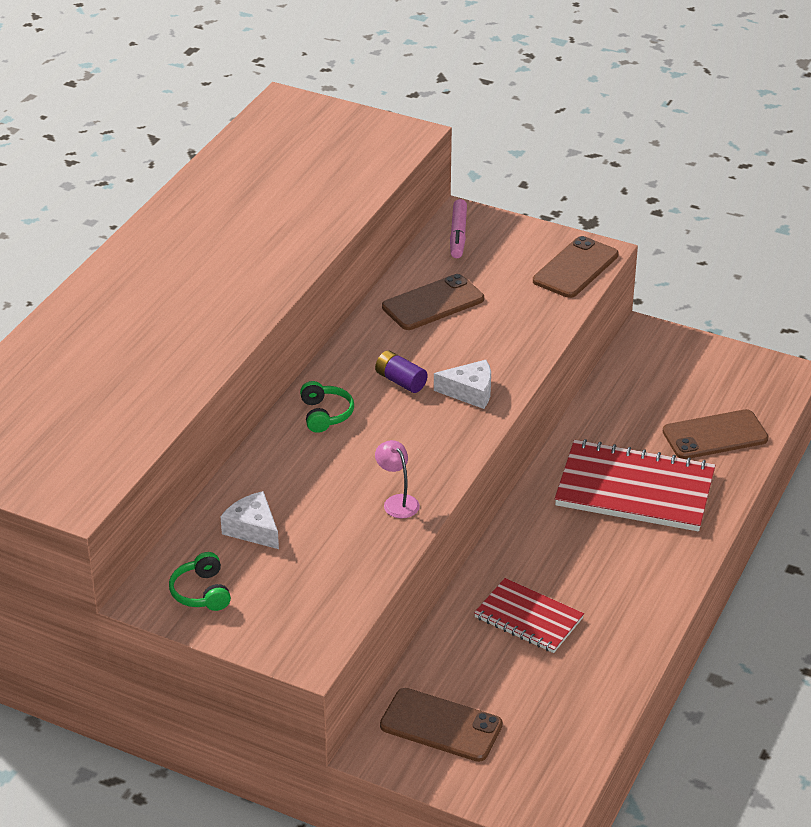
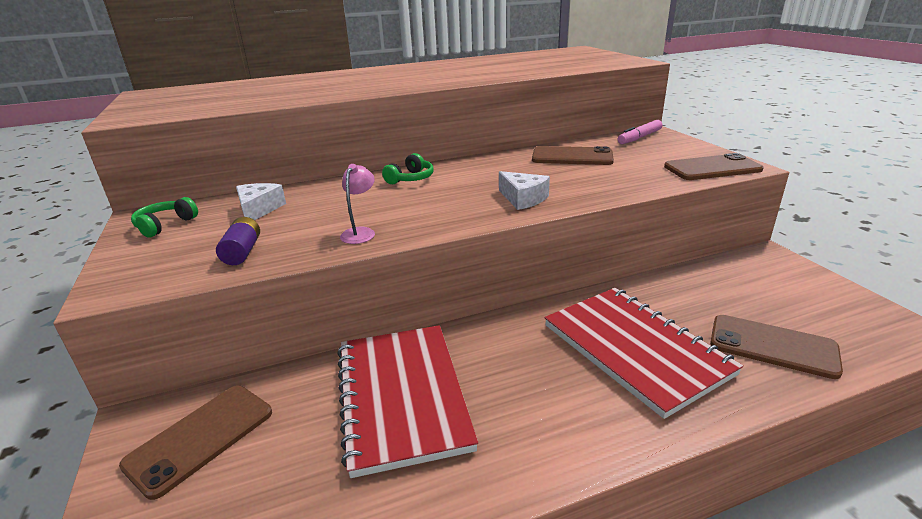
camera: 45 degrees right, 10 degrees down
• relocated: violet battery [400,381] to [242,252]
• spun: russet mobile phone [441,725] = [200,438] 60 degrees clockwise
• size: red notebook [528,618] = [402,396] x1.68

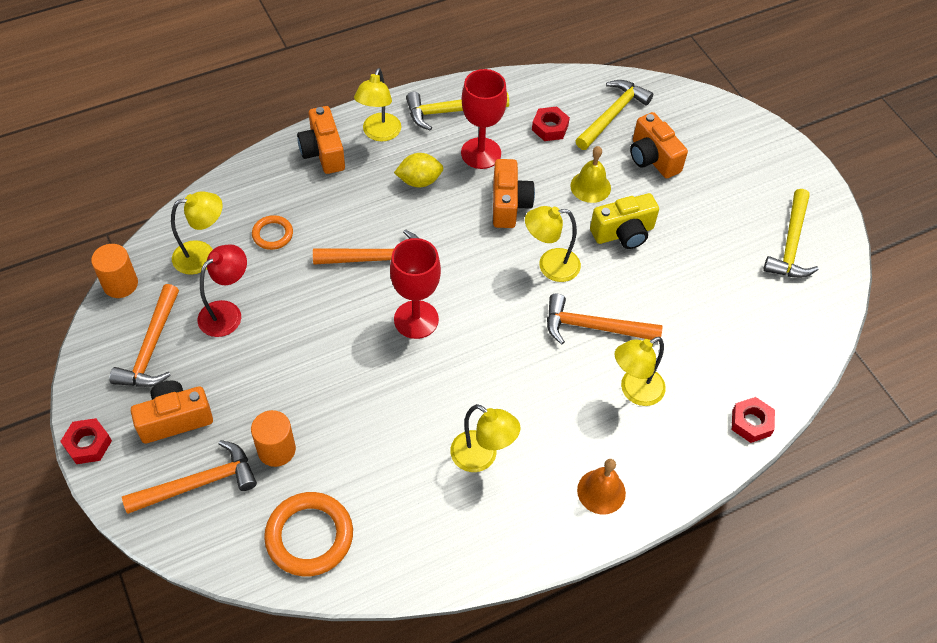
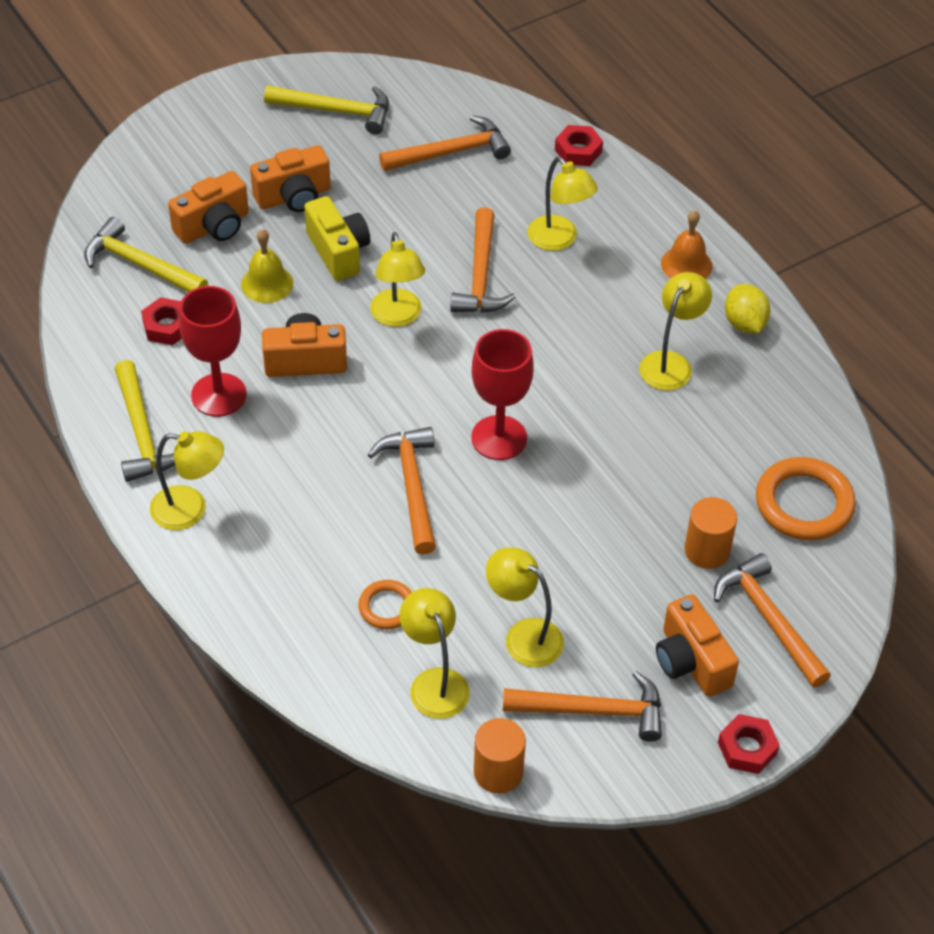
camera: 95 degrees left, 5 degrees down
• colour: red lamp [227,313] to yellow lamp [523,636]
• relocated: orange camera [323,152] to [293,196]
• relocated: yellow lemon [419,181] to [744,323]
• appeared: orange claw hammer [451,152]

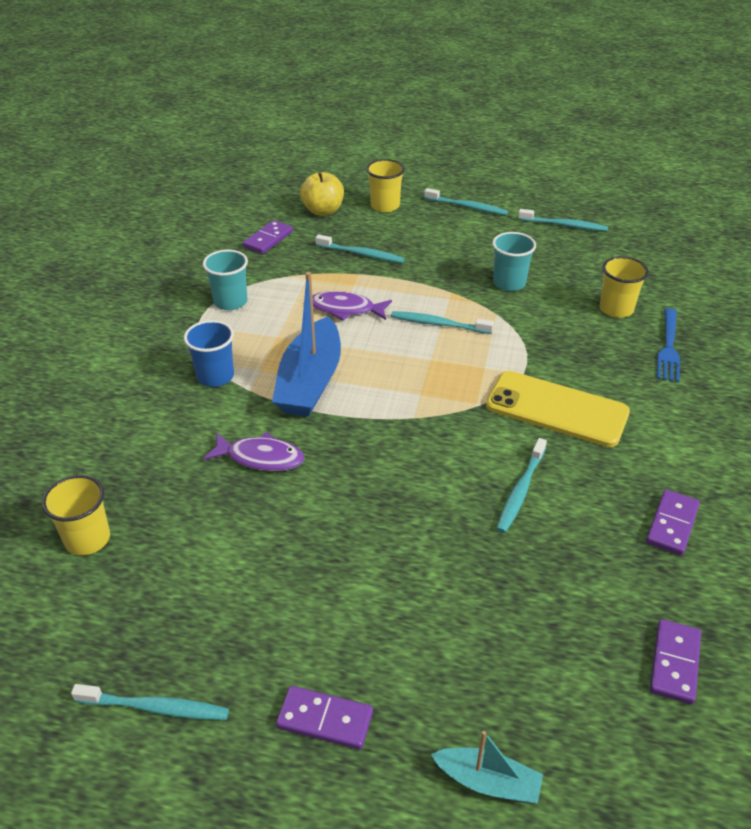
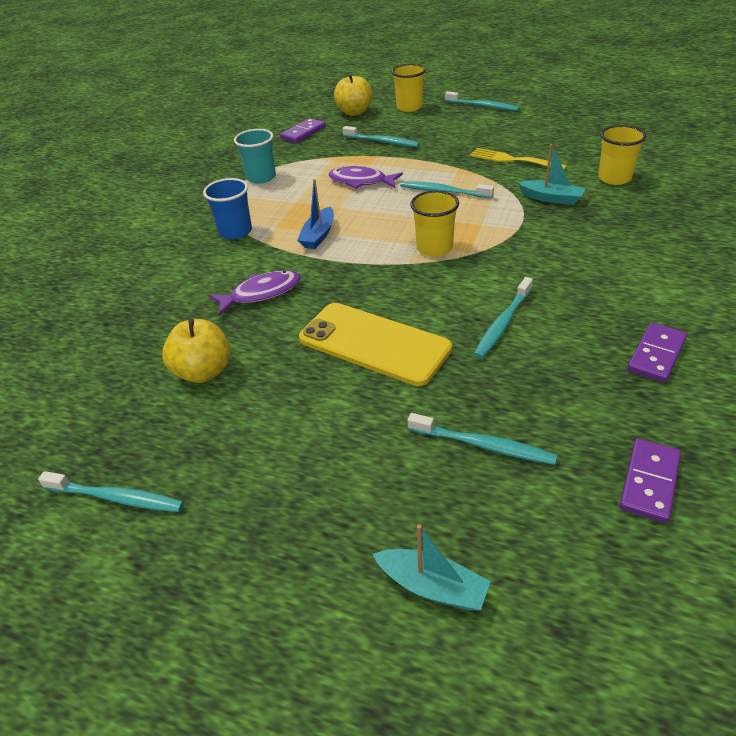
camera: 10 degrees right, 0 degrees up
• relocated: yellow cup [87,539] to [434,248]
• spun: violet fish figure [260,458] = [261,293] 45 degrees counterclockwise
• size: blue toy boat [310,382] = [318,235] x0.52
• missing: violet domino tile [325,720]
• relocated: yellow mobile phone [557,409] to [374,343]
• exchanged: aqua cup [509,283] to yellow table fork [514,160]
• relocated: aqua toothbrush [564,225] to [483,445]
• missing: blue table fork [668,347]
• appeared: yellow apple [203,372]
• appeared: aqua toy boat [551,198]

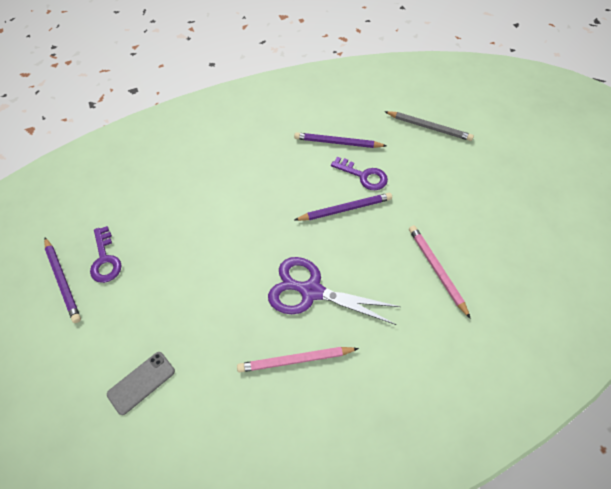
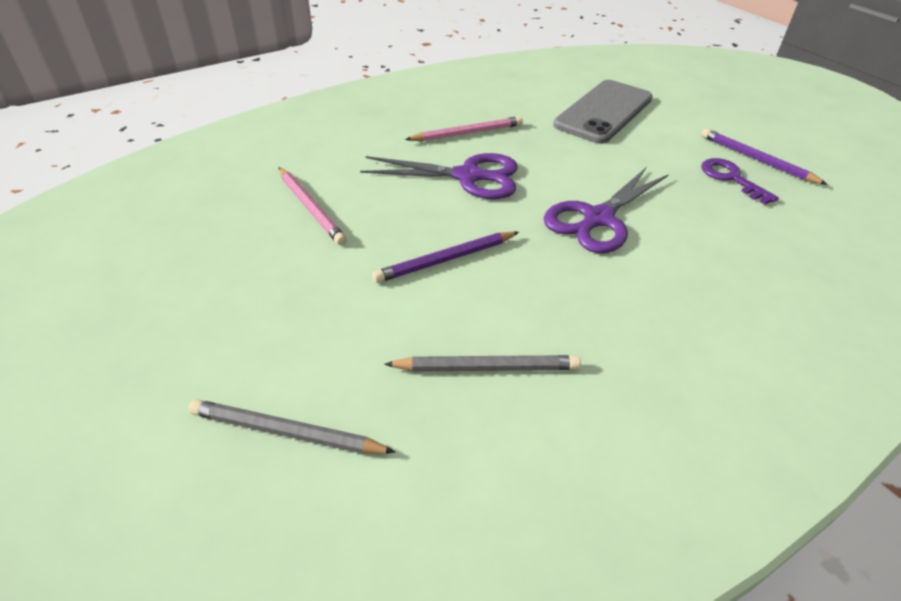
camera: 165 degrees right, 15 degrees down
• size: gray mobile phone [141,382] = [604,112] x2.01
• colour: violet wooden pencil [338,143] to gray wooden pencil [487,367]
• missing: violet door key [363,176]
• appeared: violet shears [598,218]

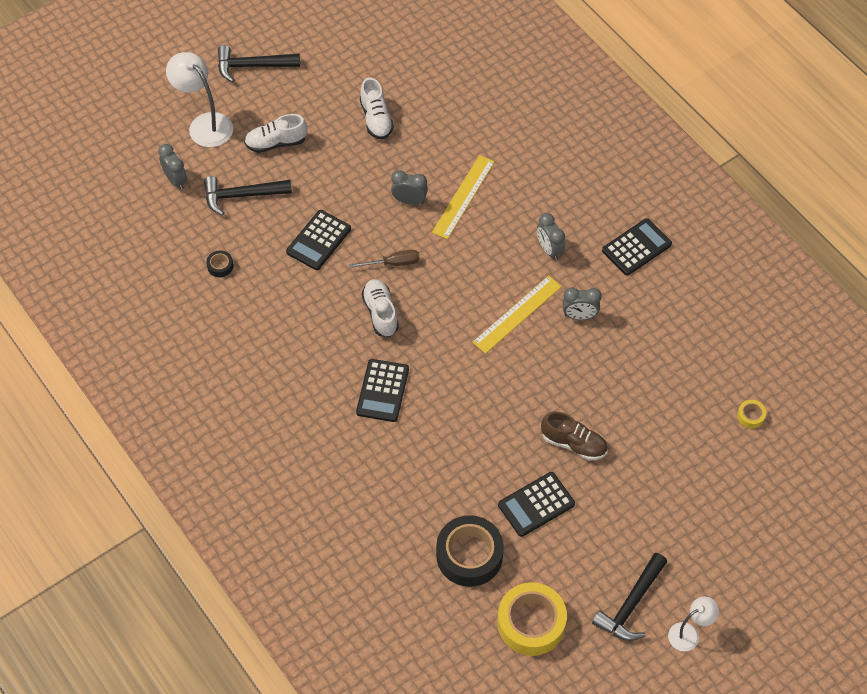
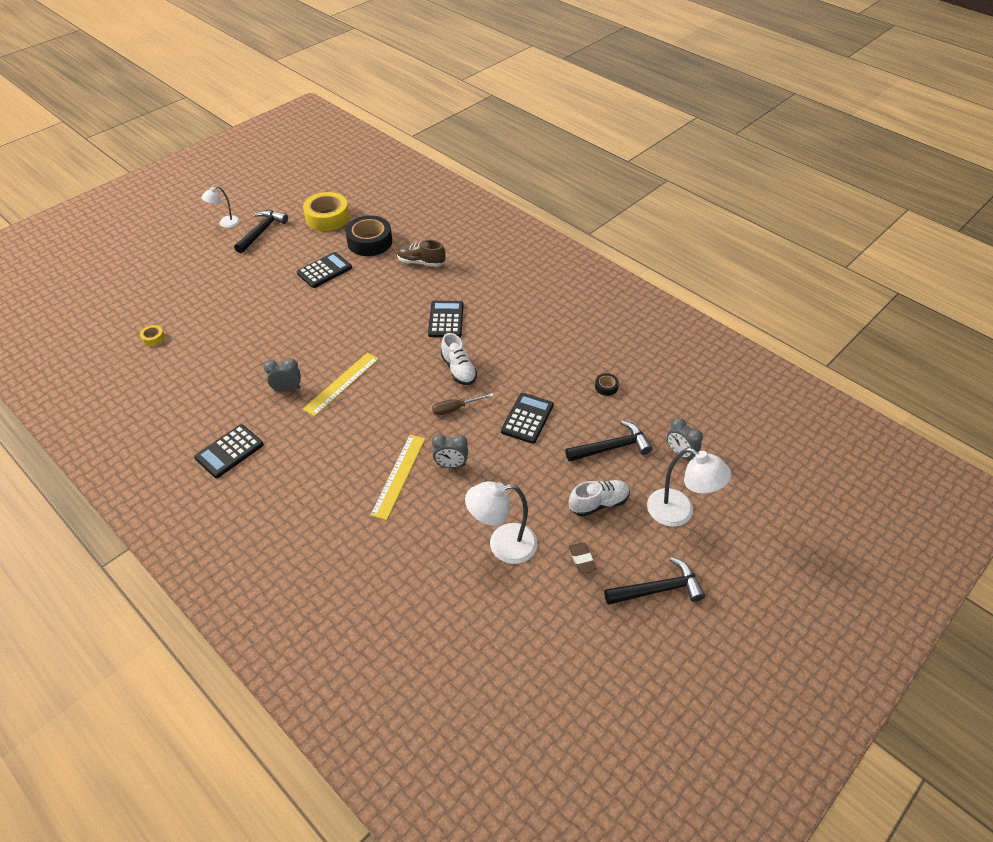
camera: 170 degrees right, 10 degrees down
• exchanged: white sneaker [376,119] to white lamp [502,545]
• missing: gray alarm clock [549,249]
• relocated: russet sneaker [574,444] to [421,262]
• appeared: russet gum eraser [582,559]

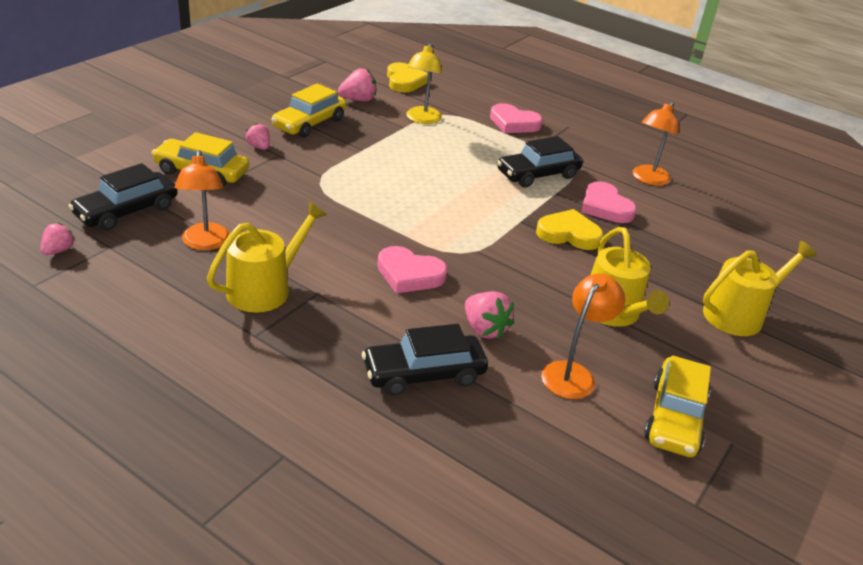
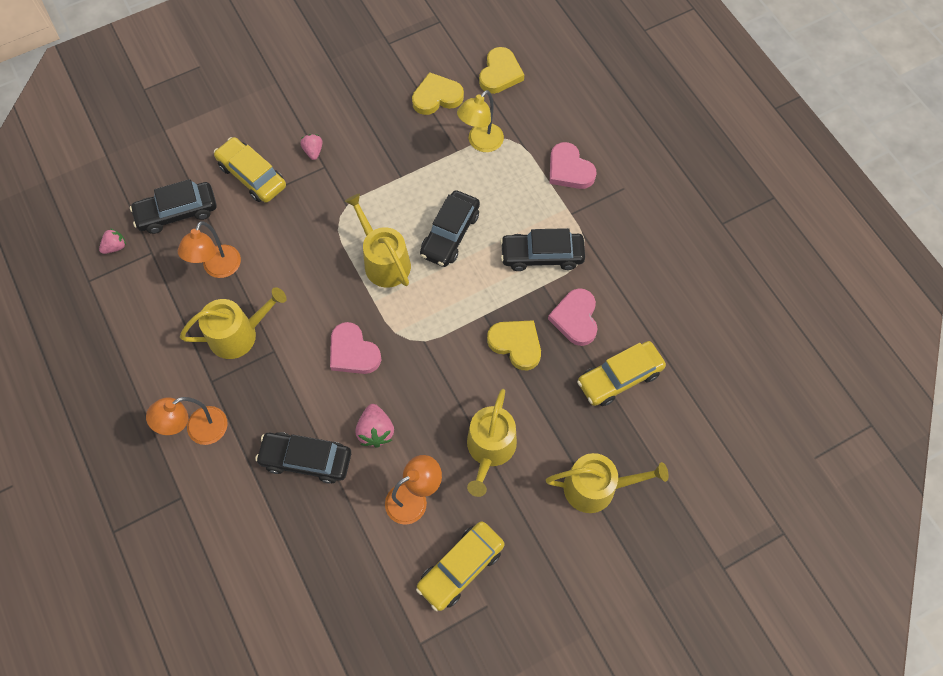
camera: 30 degrees right, 30 degrees up
• relocated: yellow car [309,123] to [619,377]
• exchanged: pink berry [358,100] to yellow heart [437,97]
• relocated: orange lamp [648,179] to [199,430]
• appeared: yellow sprinkling can [384,261]
• appeared: jet-black car [450,234]

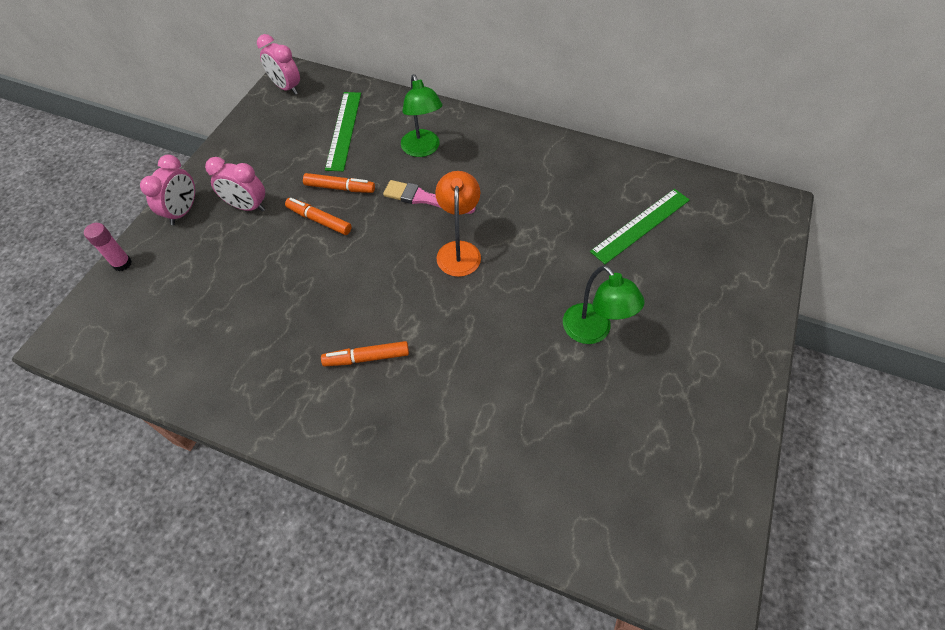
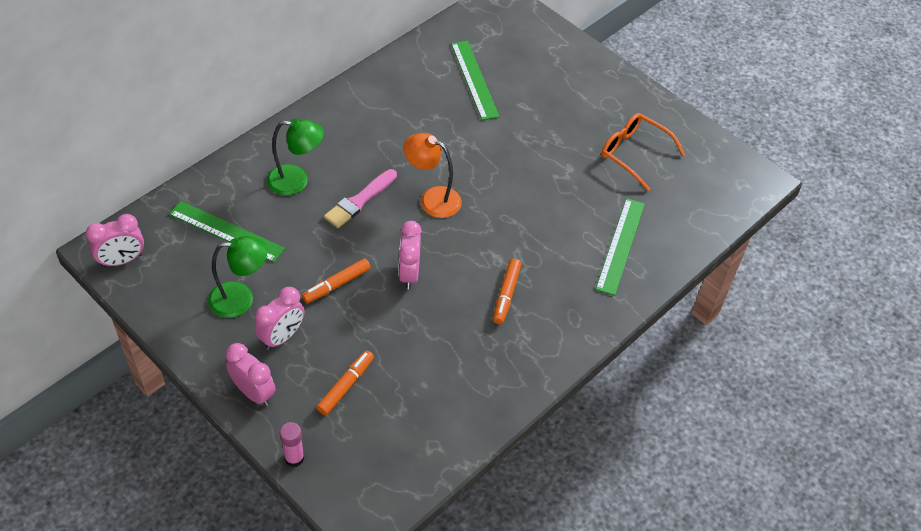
camera: 70 degrees left, 5 degrees down
• relocated: orange marker pen [340,188] to [346,386]
• relocated: green lamp [593,332] to [241,299]
• appeared: pink alarm clock [409,273]
• appeared: green measuring stick [621,245]
• appeared: orange spectacles [634,153]

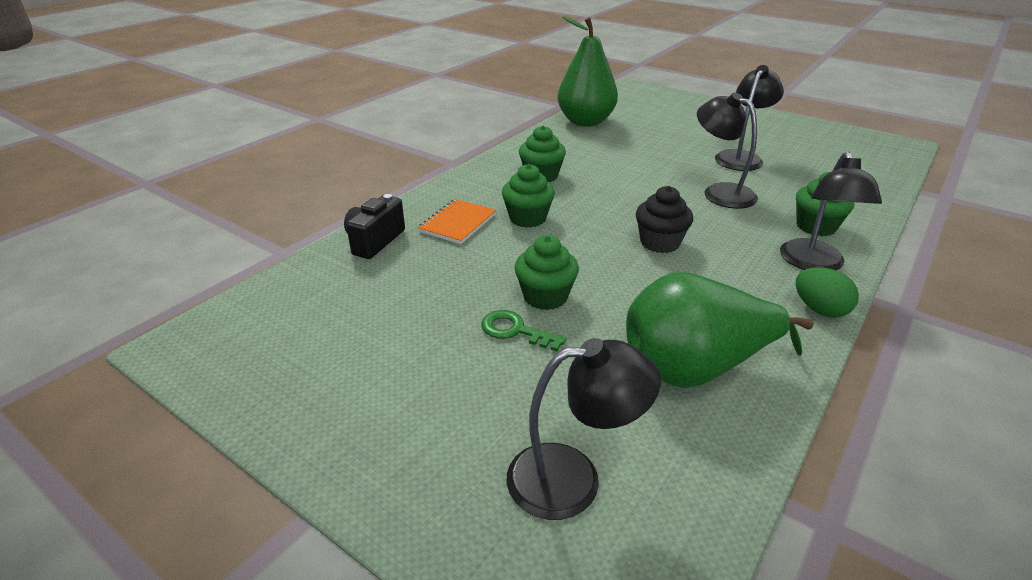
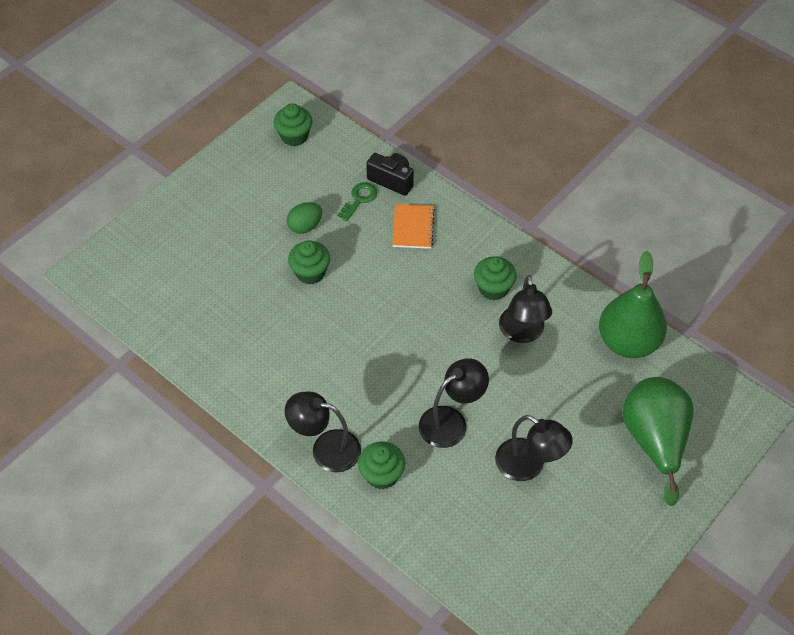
camera: 95 degrees right, 20 degrees up
• spun: orange notebook [458,223] = [413,227] 60 degrees clockwise
• relocated: green door key [515,330] to [359,199]
• relocated: green muffin [527,218] to [294,136]
• relocated: jet-black lamp [573,478] to [522,333]
• relocated: green pear [695,368] to [654,440]
• missing: jet-black muffin [660,243]
• relocated: green toy egg [819,309] to [305,226]

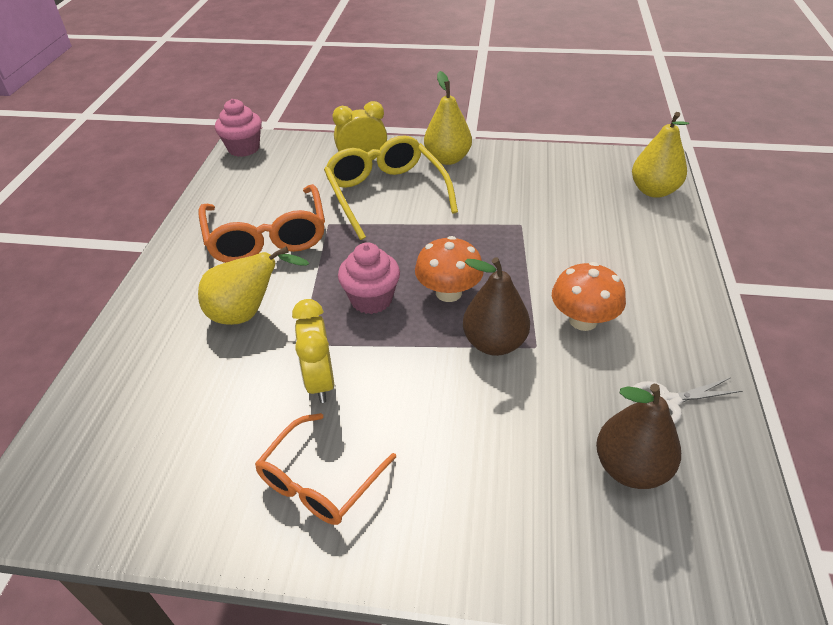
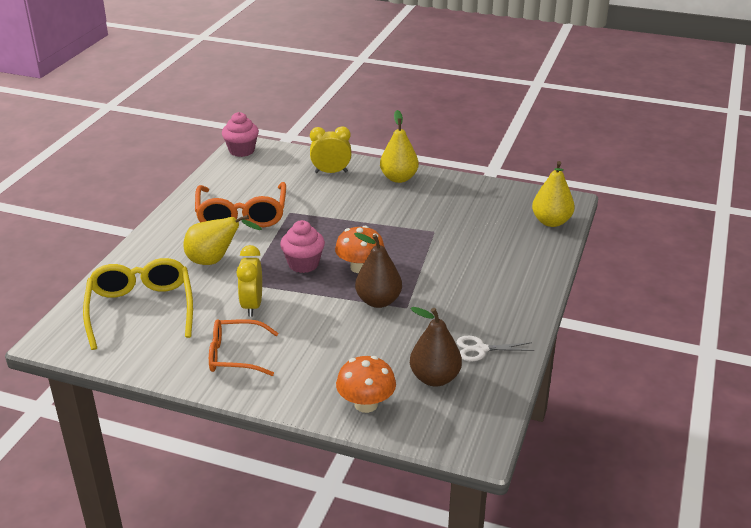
camera: 10 degrees right, 10 degrees down
• spun: orange spectacles [320,481] = [235,355] 45 degrees clockwise
• relocated: yellow spectacles [386,194] to [141,309]
• relocated: orange fungus [583,320] to [366,404]

